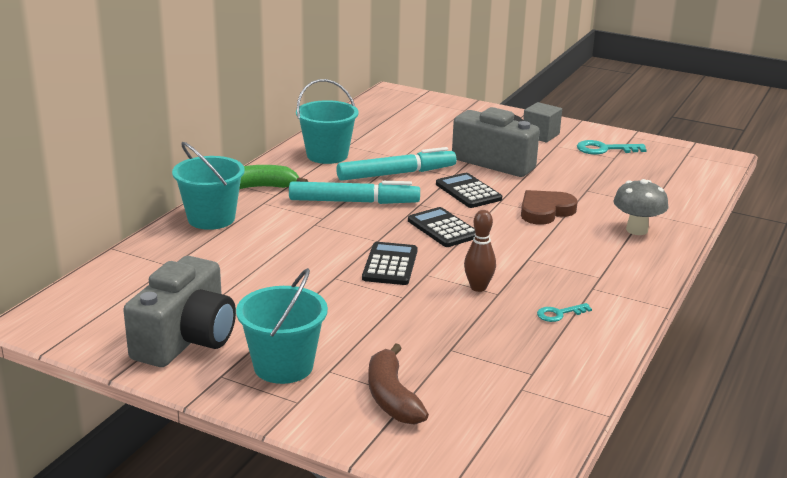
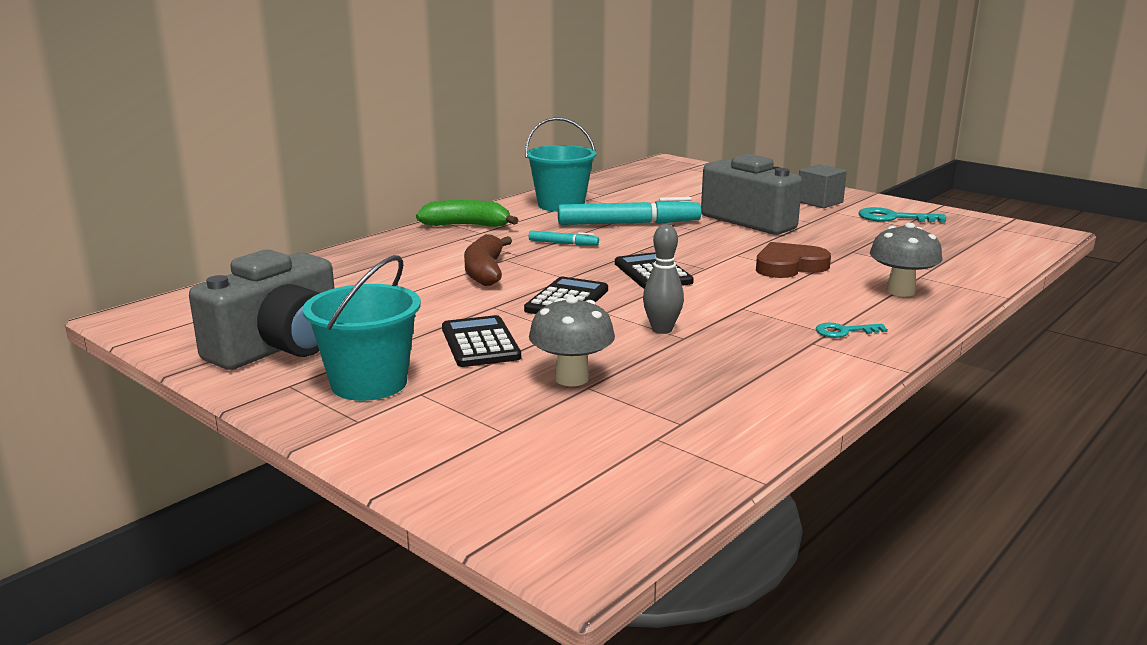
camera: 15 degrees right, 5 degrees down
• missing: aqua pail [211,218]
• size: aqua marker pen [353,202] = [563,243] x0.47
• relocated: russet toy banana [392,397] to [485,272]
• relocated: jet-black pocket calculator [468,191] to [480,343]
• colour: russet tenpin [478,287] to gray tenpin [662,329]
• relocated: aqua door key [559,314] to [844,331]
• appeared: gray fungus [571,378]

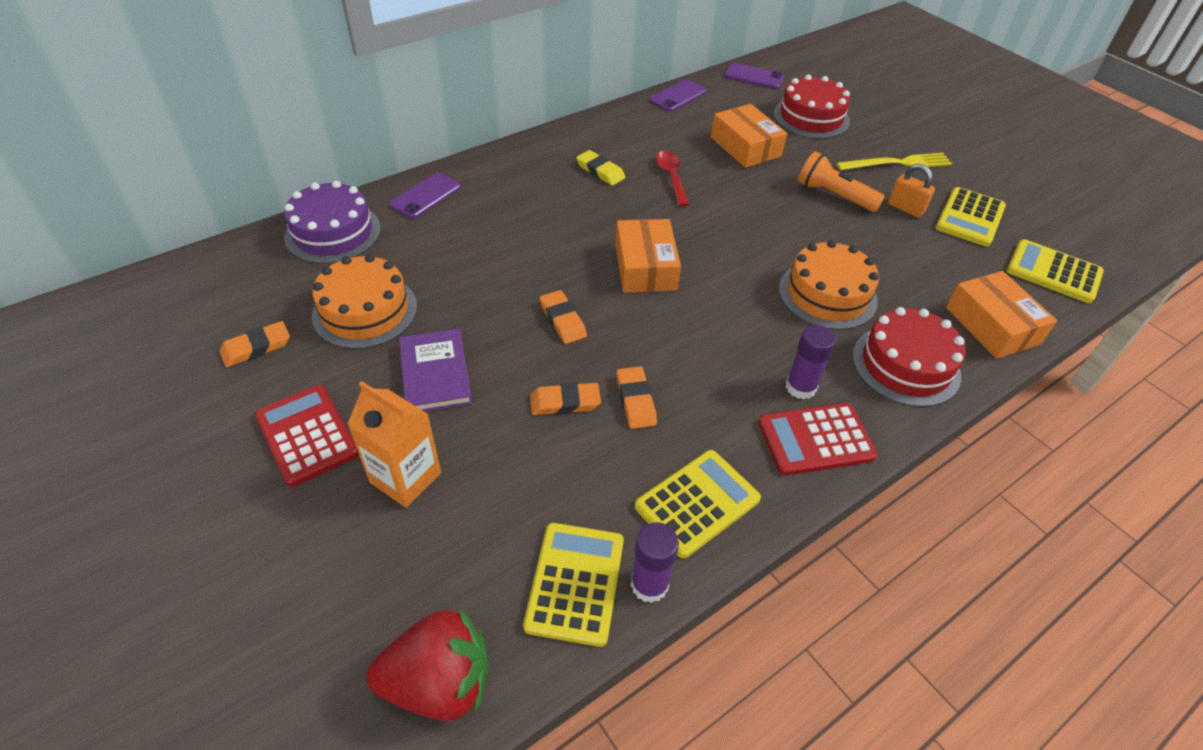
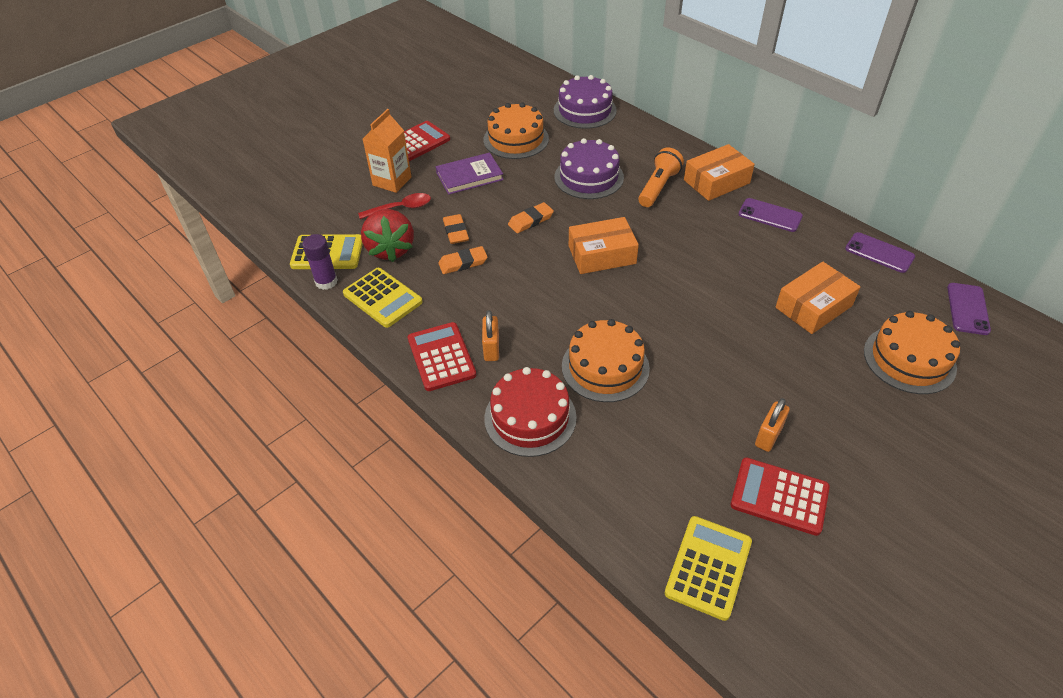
camera: 85 degrees right, 0 degrees up
• missing: orange gum eraser [256,347]
• relocated: red berry [439,683] to [390,249]
• relocated: violet mobile phone [425,196] to [770,215]
• missing: yellow gum eraser [600,171]
• relocated: red spoon [671,177] to [401,208]
• colour: red cake [811,117] to orange cake [909,359]
• exchanged: violet stick of glue [800,387] to orange lock [491,348]
• relocated: orange pocket torch [834,195] to [658,187]
• missing: yellow table fork [897,163]
• colour: yellow pocket calculator [970,217] to red pocket calculator [779,496]
• relocated: orange parcel [992,325] to [716,181]
• appeared: violet cake [589,177]

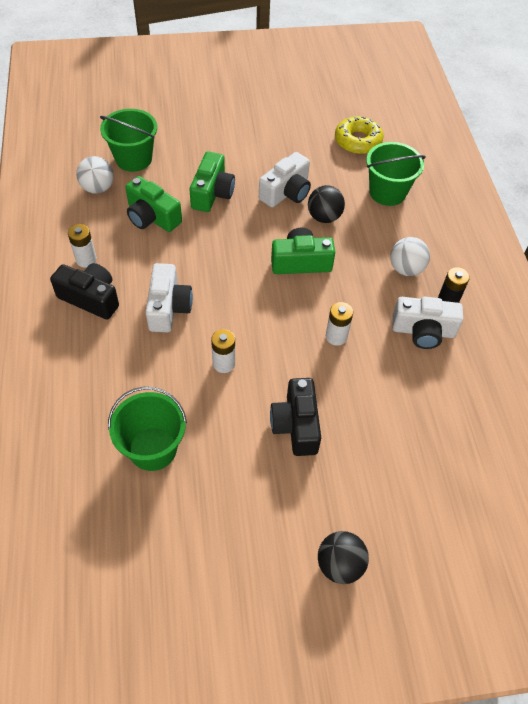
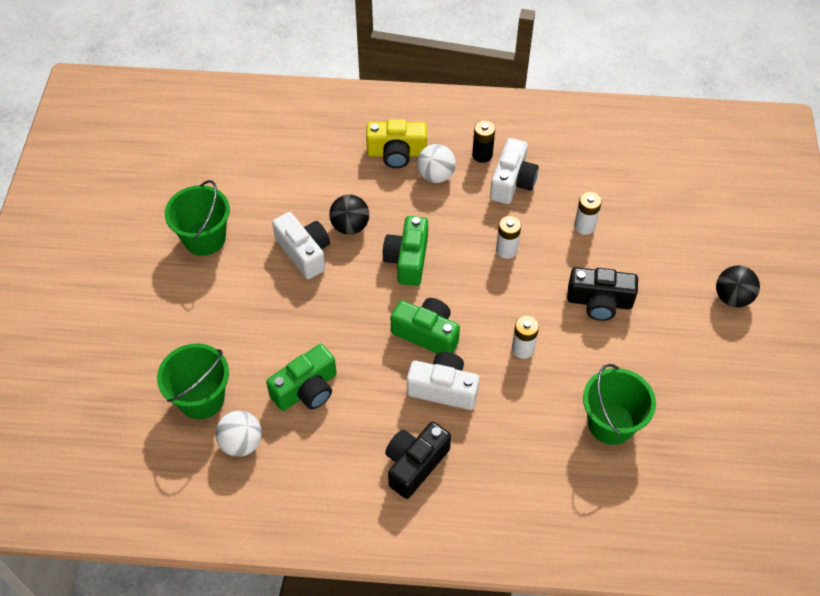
camera: 75 degrees left, 0 degrees up
• relocated: white battery [86,259] to [584,226]
• relocated: green camera [212,193] to [427,333]
• missing: yellow doughnut [357,141]
• relocated: green pail [387,192] to [204,238]
• appeared: yellow camera [396,153]

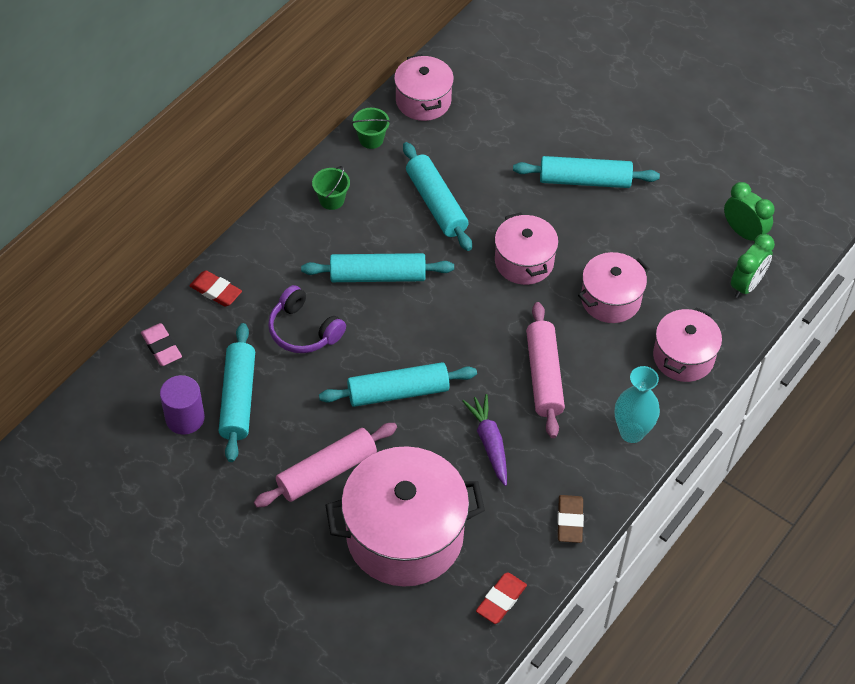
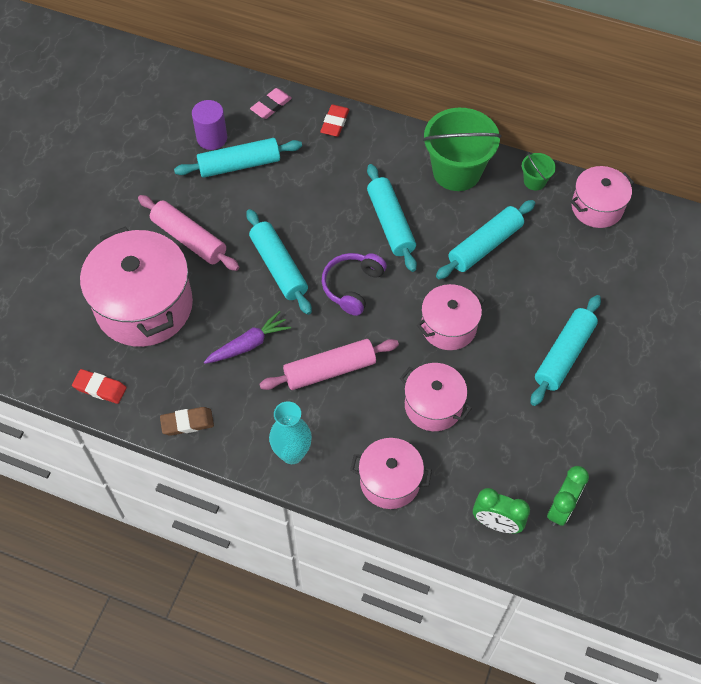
camera: 75 degrees right, 5 degrees up
• relocated: violet over-ear headphones [303,330] to [352,286]
• size: green pail [331,200] = [456,171] x2.20
• spun: aqua rolling pin [585,180] = [563,355] 45 degrees clockwise

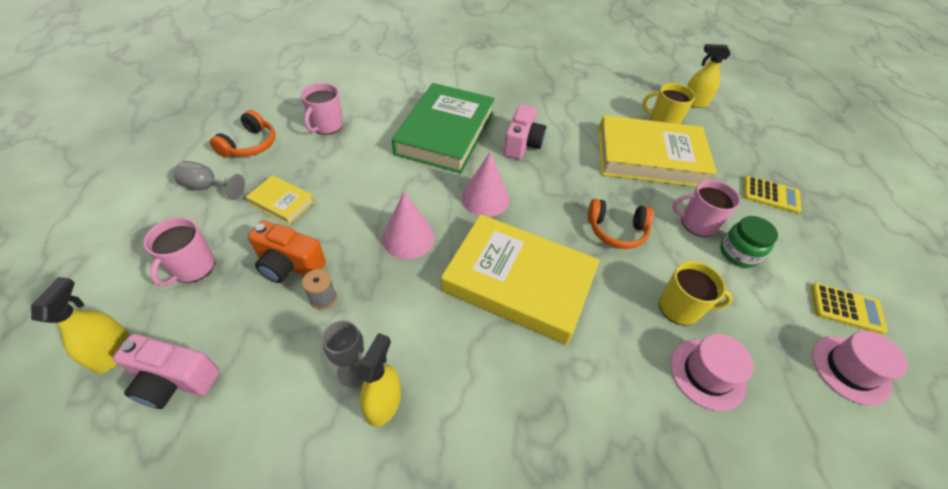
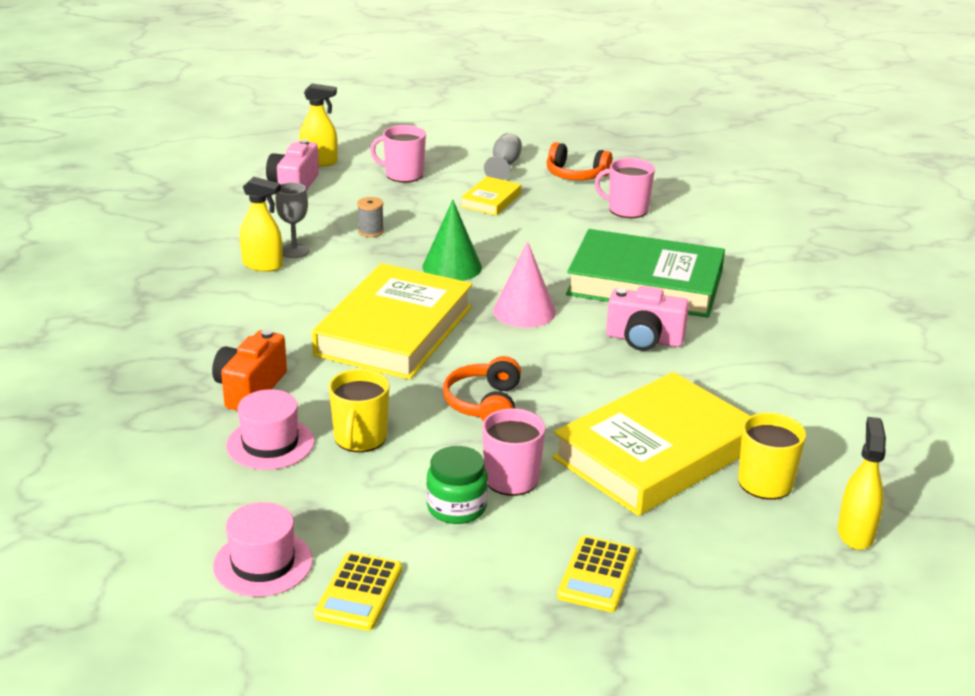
camera: 90 degrees right, 20 degrees down
• relocated: orange camera [289,265] to [250,389]
• colour: pink solid cone [408,237] to green solid cone [452,267]
• spun: yellow hardback [649,157] = [655,453] 45 degrees clockwise

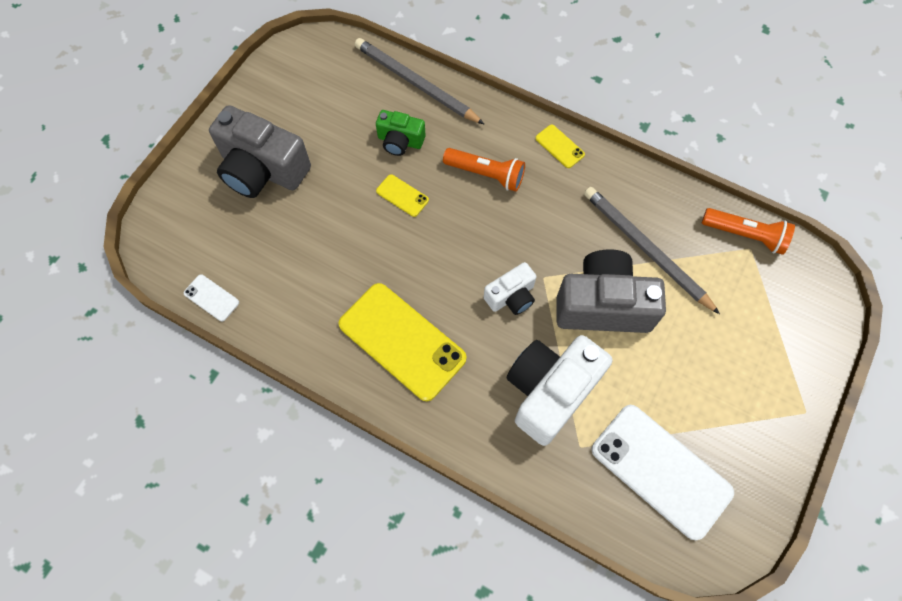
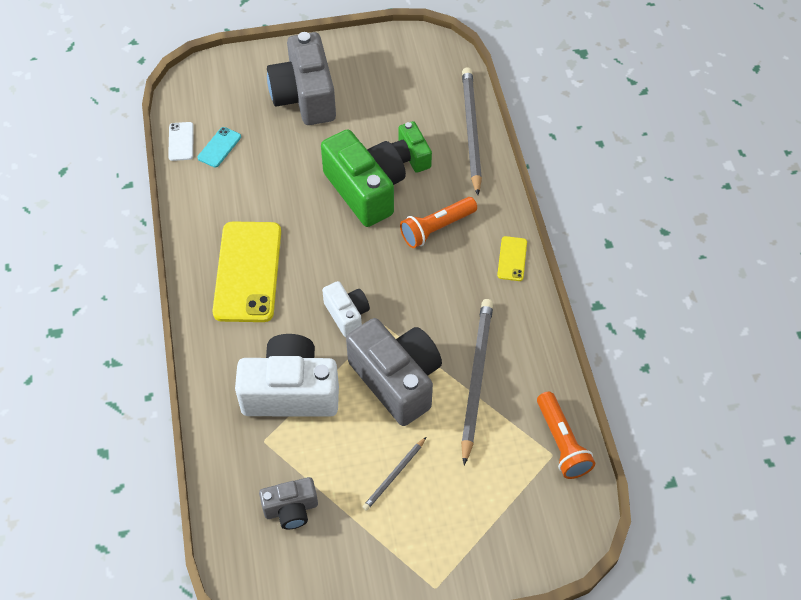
camera: 50 degrees right, 10 degrees down
• exchanged: yellow mobile phone [402,195] to green camera [365,190]
• spun: orange pocket torch [486,174] = [436,228] 75 degrees clockwise
• spun: white camera [511,296] = [347,314] 135 degrees counterclockwise
• exchanged: white mobile phone [661,470] to gray camera [291,509]
• appeared: aqua mobile phone [219,147]
• appeared: gray wooden pencil [394,475]

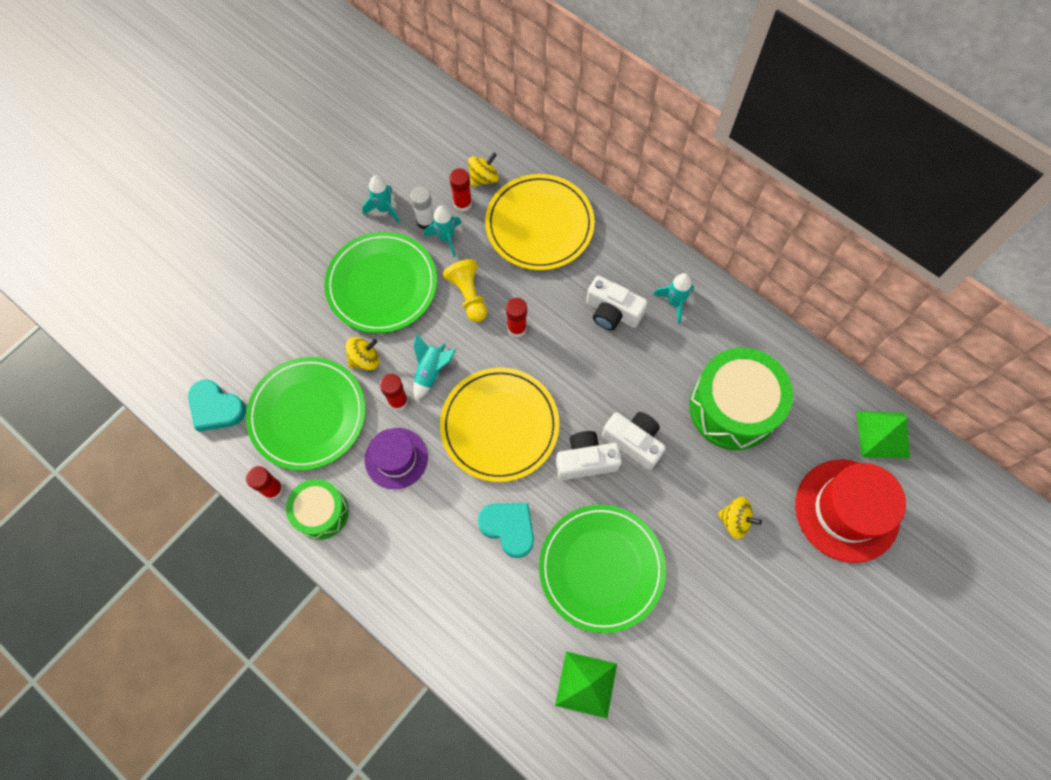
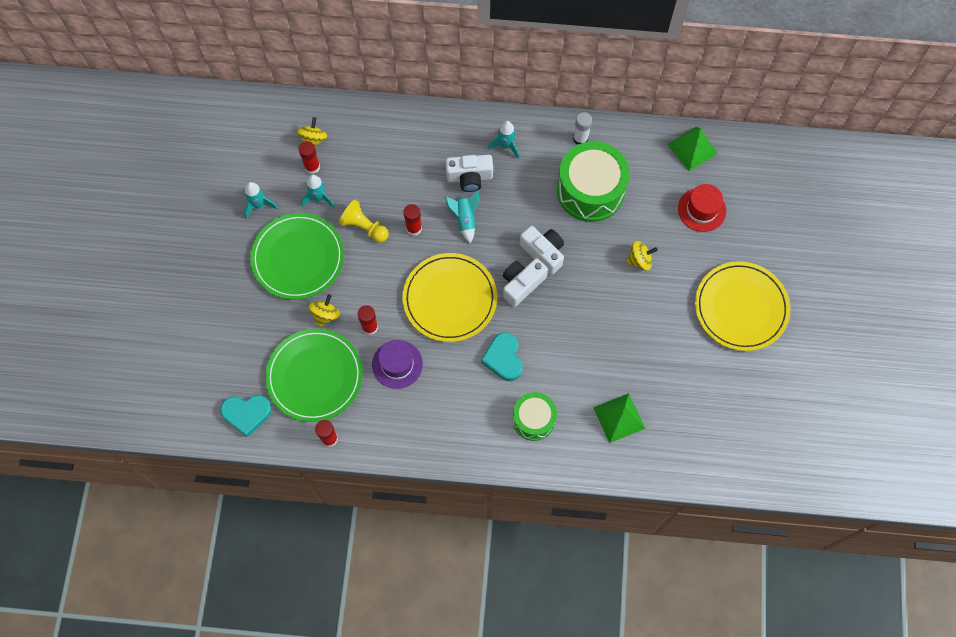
camera: 35 degrees left, 0 degrees up
• relocated: green drum [321,512] to [533,419]
• relocated: white stick of glue [425,221] to [580,139]
• relocated: aqua toy rocket [431,372] to [465,219]
• spun: aqua heart [509,528] = [503,358] 105 degrees counterclockwise
• relocated: yellow flat dish [539,224] to [741,307]
• missing: green flat dish [601,568]
• spun: white camera [634,441] = [543,252] 45 degrees clockwise
• size: red hat [847,510] = [701,210] x0.62

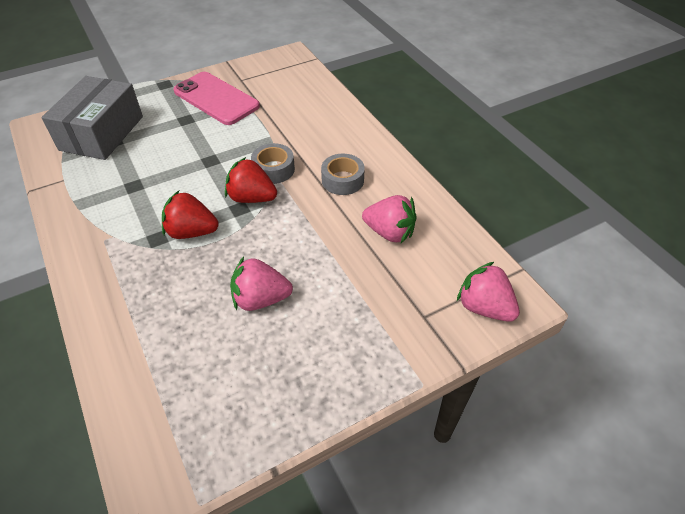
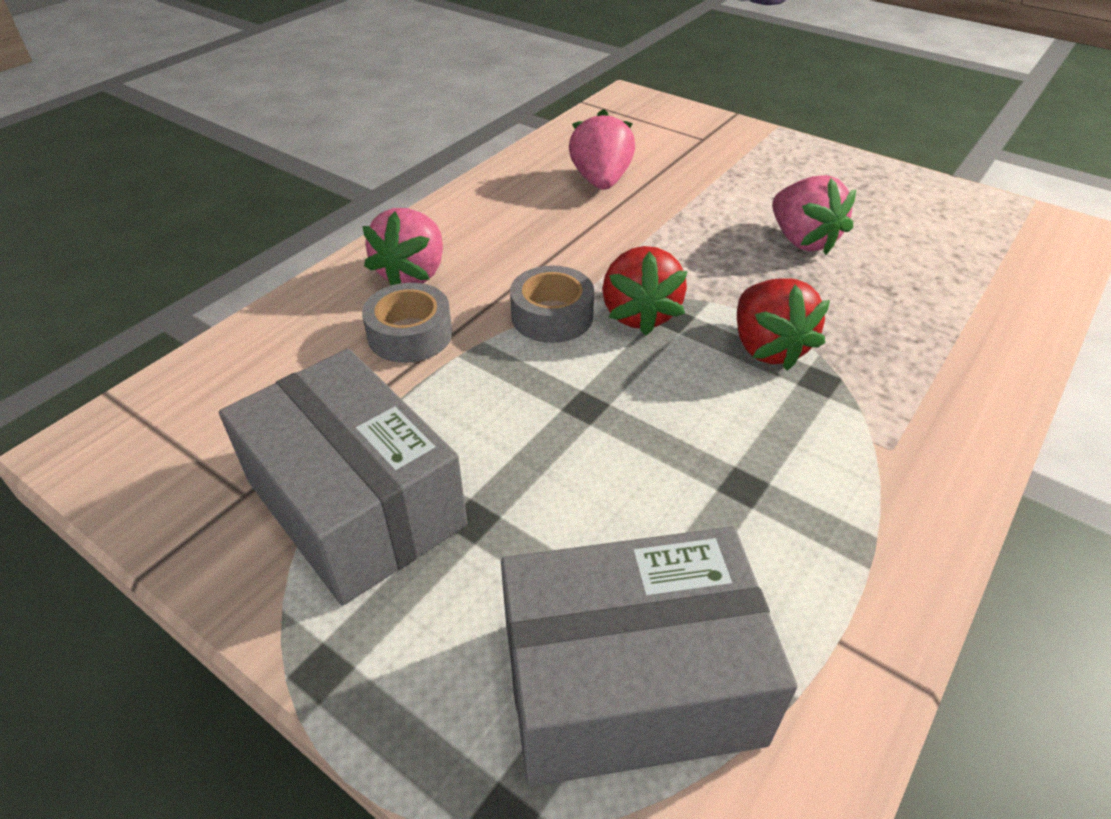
camera: 115 degrees left, 5 degrees down
• exchanged: pink mobile phone [216,99] to gray parcel [355,503]
• relocated: gray sticky tape [342,180] to [410,334]
• relocated: pink berry [484,307] to [413,274]

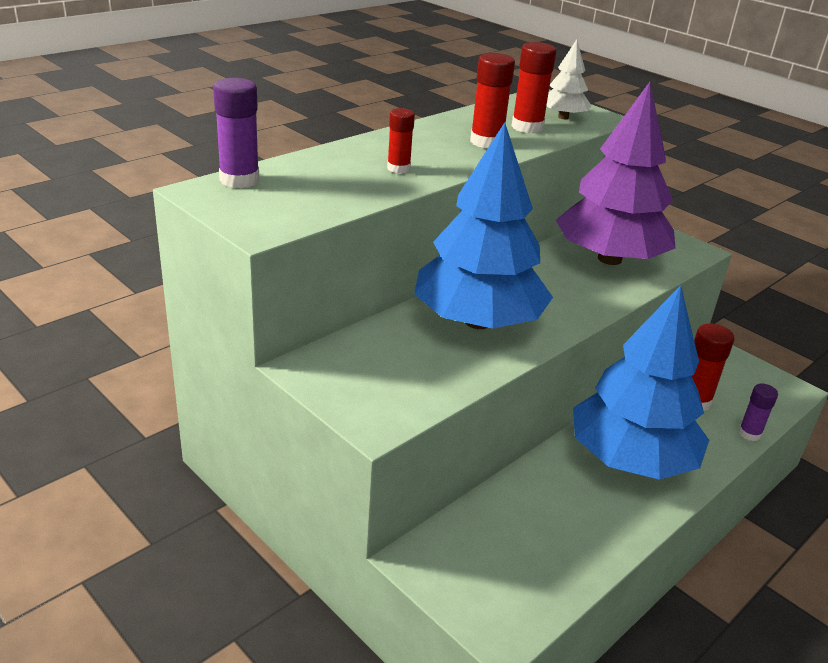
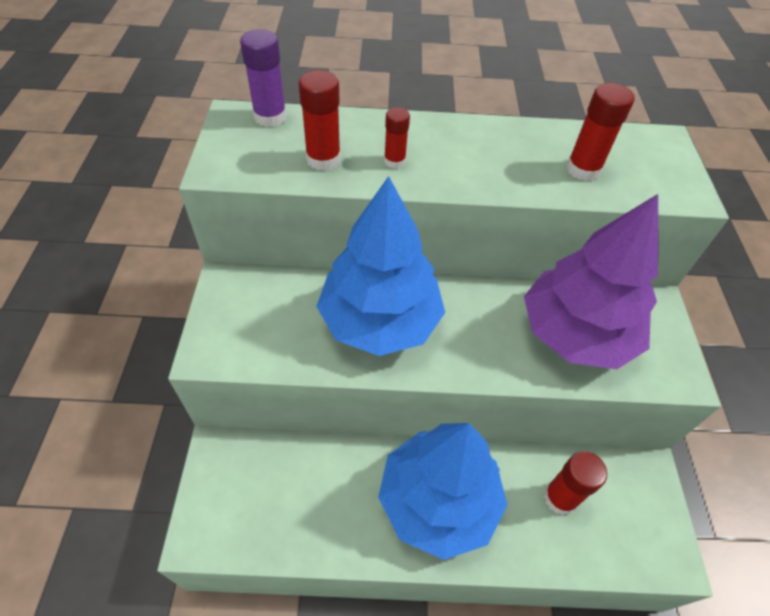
camera: 45 degrees right, 20 degrees up
• relocated: red stick of glue [486,142] to [323,159]
• missing: white fir tree [563,117]
• missing: violet stick of glue [749,433]

